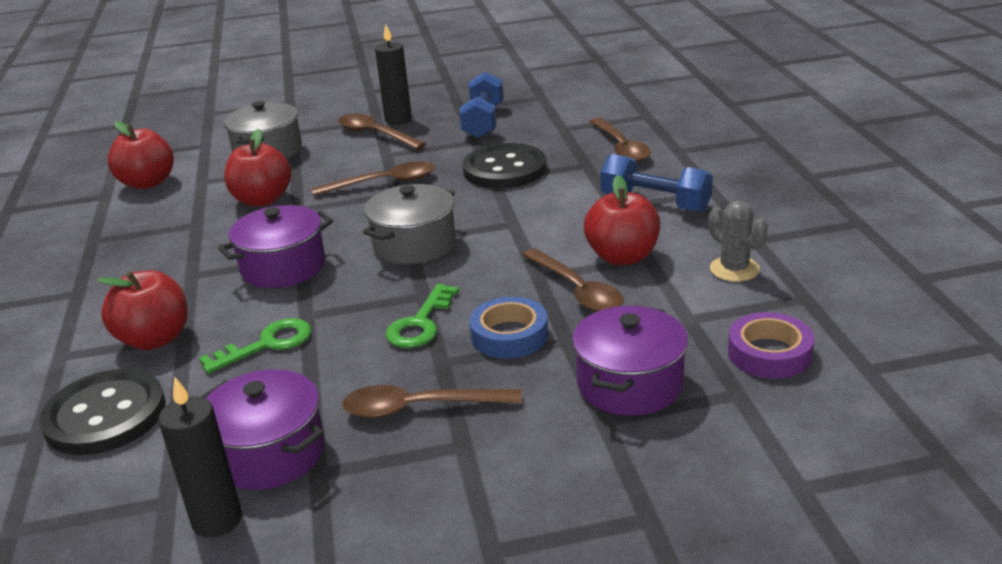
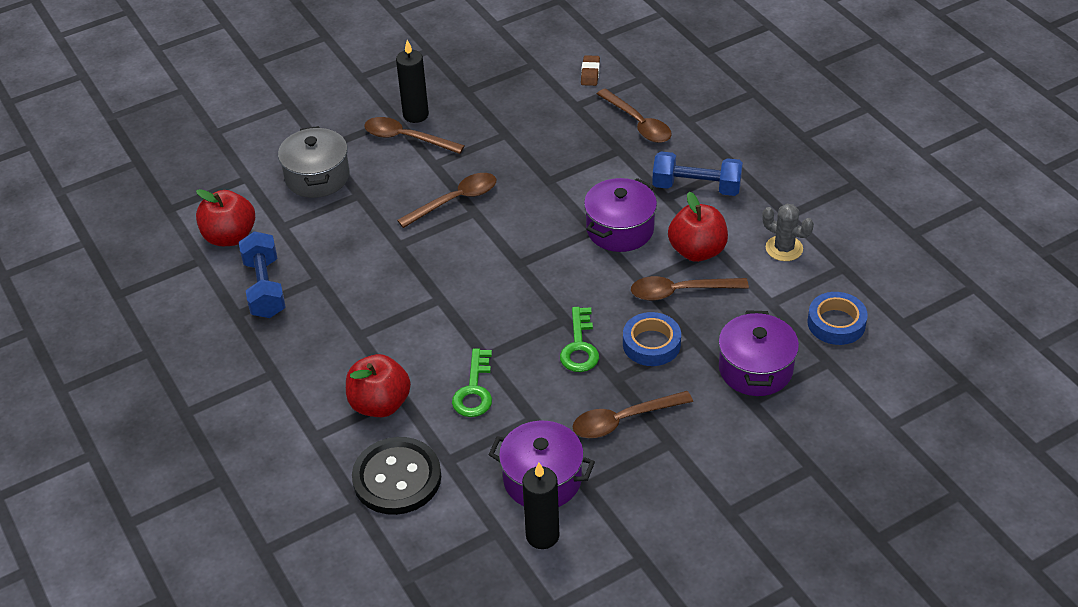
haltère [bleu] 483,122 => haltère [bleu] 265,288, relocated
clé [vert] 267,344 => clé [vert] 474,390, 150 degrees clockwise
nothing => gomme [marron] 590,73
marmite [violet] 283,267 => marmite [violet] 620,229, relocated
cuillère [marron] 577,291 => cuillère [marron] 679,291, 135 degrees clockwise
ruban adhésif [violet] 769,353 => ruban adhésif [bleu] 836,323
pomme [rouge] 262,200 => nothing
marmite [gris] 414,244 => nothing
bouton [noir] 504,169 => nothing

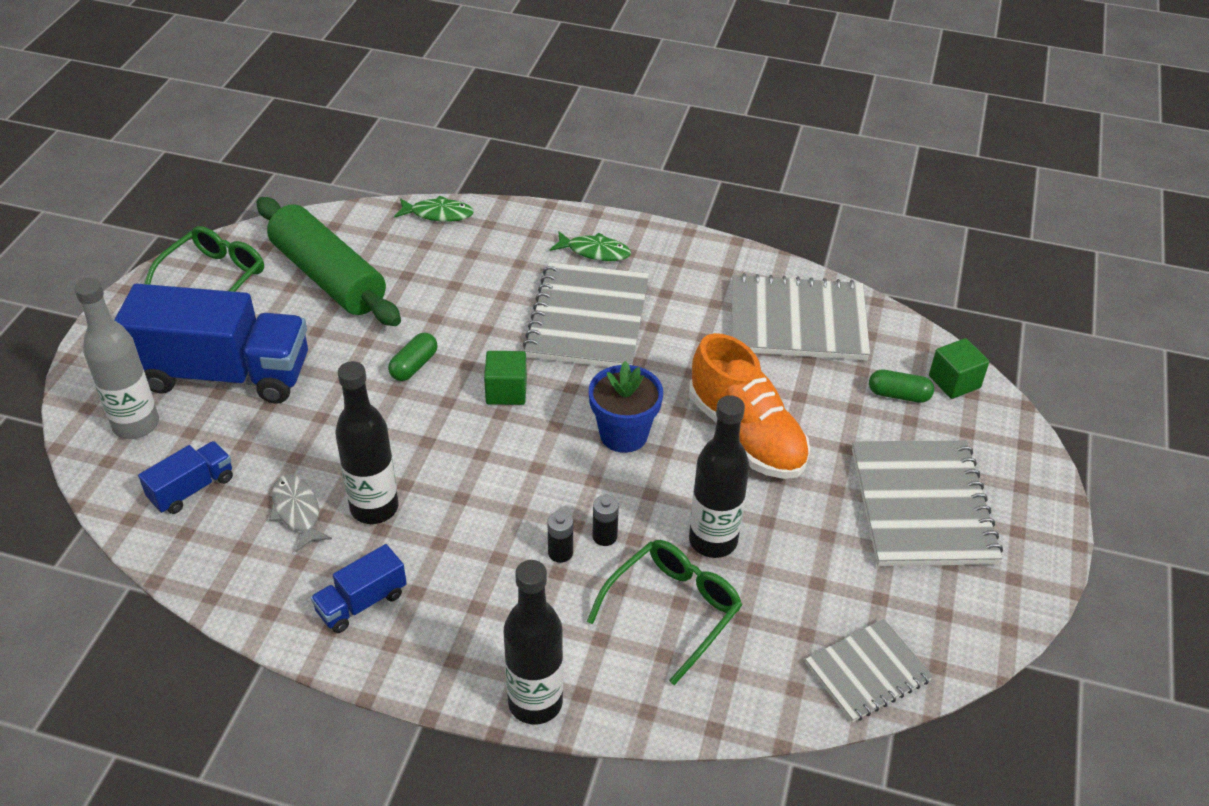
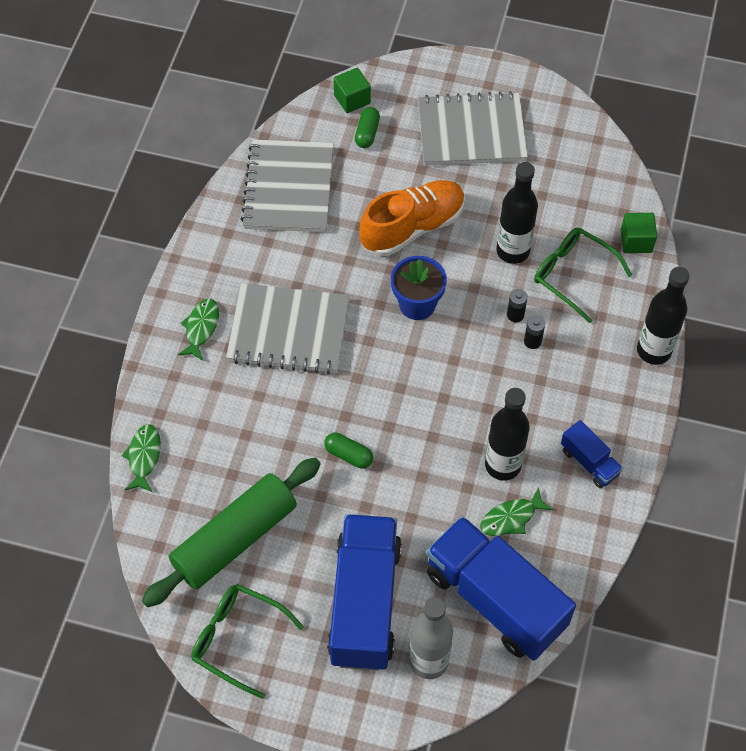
camion [bleu] 192,489 => camion [bleu] 495,599, x2.20
poisson [gris] 297,511 => poisson [vert] 511,518
cube [vert] 506,391 => cube [vert] 636,241, relocated
carnet [gris] 867,672 => nothing

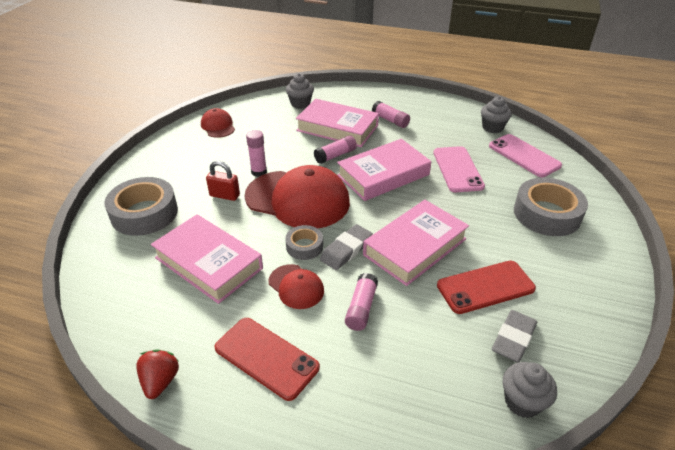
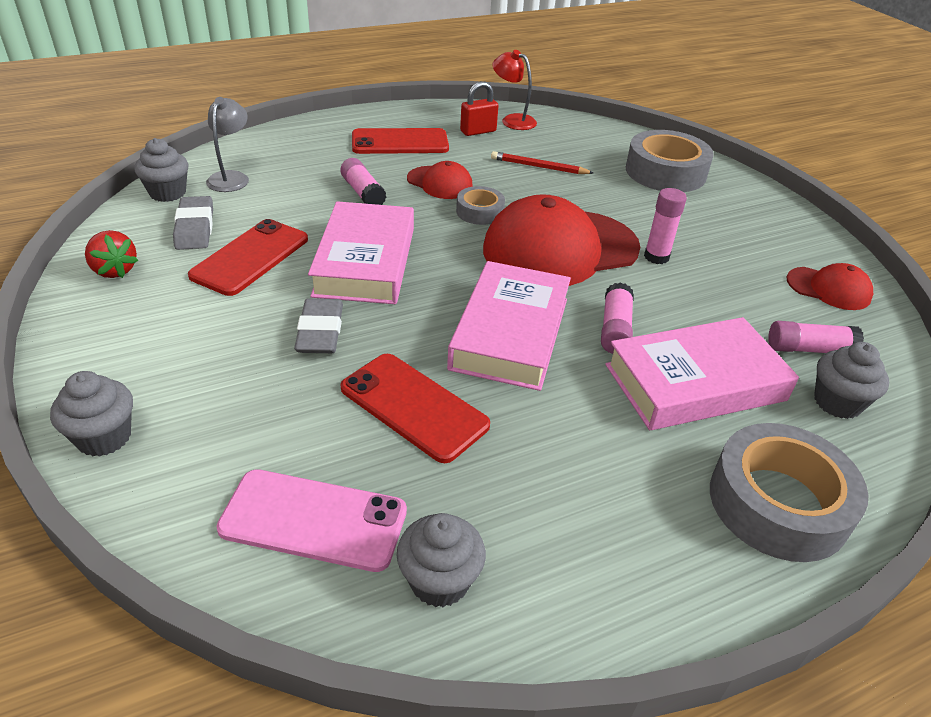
nothing => muffin [gris] 104,437
fraise [rouge] 160,381 => fraise [rouge] 114,270, relocated
nothing => lampe [gris] 231,177
gomme [gris] 346,250 => gomme [gris] 320,331, relocated
téléphone [rose] 457,169 => téléphone [rouge] 414,406
casquette [rouge] 296,286 => casquette [rouge] 440,183, 150 degrees counterclockwise
cadenas [rouge] 224,195 => cadenas [rouge] 478,131, relocated
livre [rose] 208,263 => crayon [rouge] 538,167
nothing => lampe [rouge] 512,120
ruban adhésif [gris] 547,214 => ruban adhésif [gris] 778,503, relocated
bâton de colle [rose] 390,120 => bâton de colle [rose] 809,349, relocated

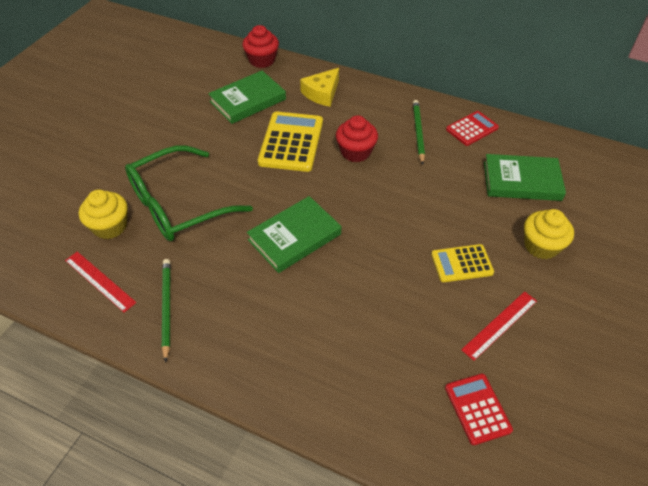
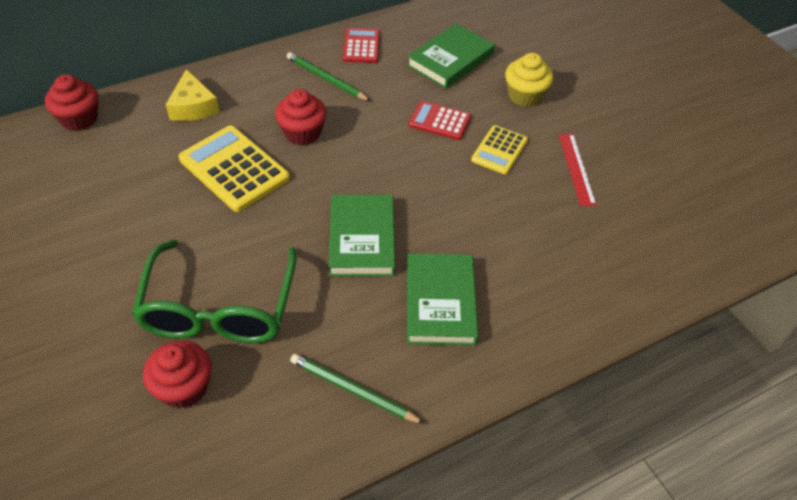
muffin [jaune] 110,226 => muffin [rouge] 184,388
livre [vert] 248,100 => livre [vert] 440,302, relocated
calculatrice [rouge] 477,409 => calculatrice [rouge] 439,121, relocated
règle [rouge] 100,281 => nothing

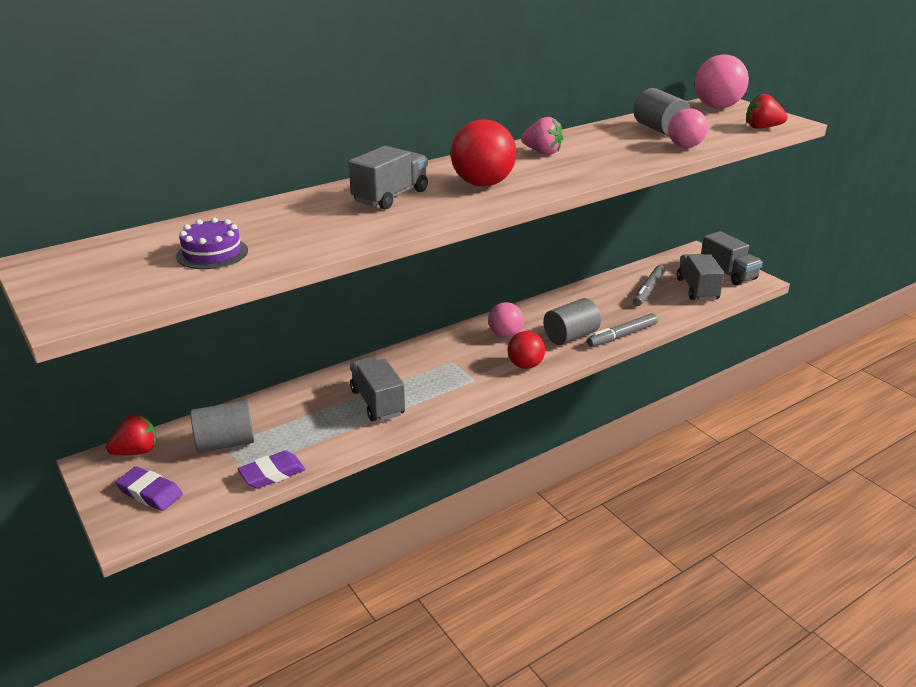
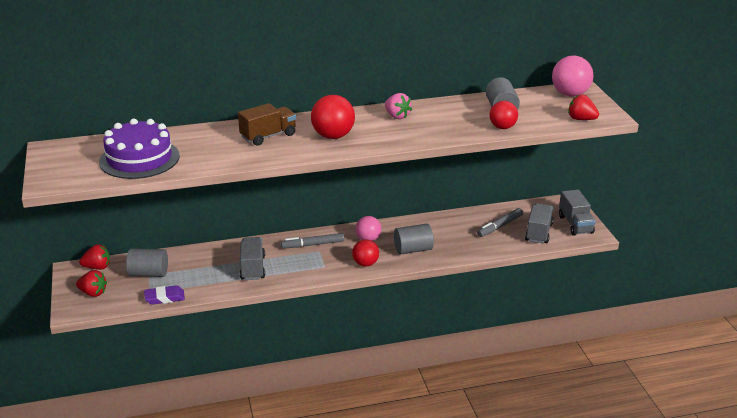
gomme [violet] 150,492 => fraise [rouge] 93,293
gâteau [violet] 212,253 => gâteau [violet] 139,159, x1.90
camion [gris] 390,196 => camion [marron] 268,136
feutre [gris] 622,335 => feutre [gris] 313,245, relocated
balle [rose] 685,146 => balle [rouge] 502,127

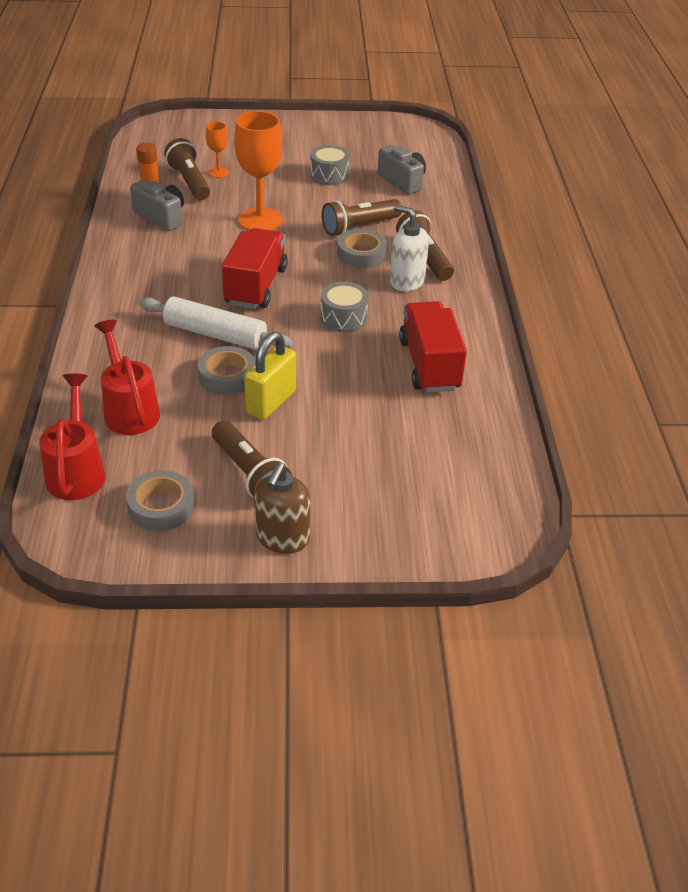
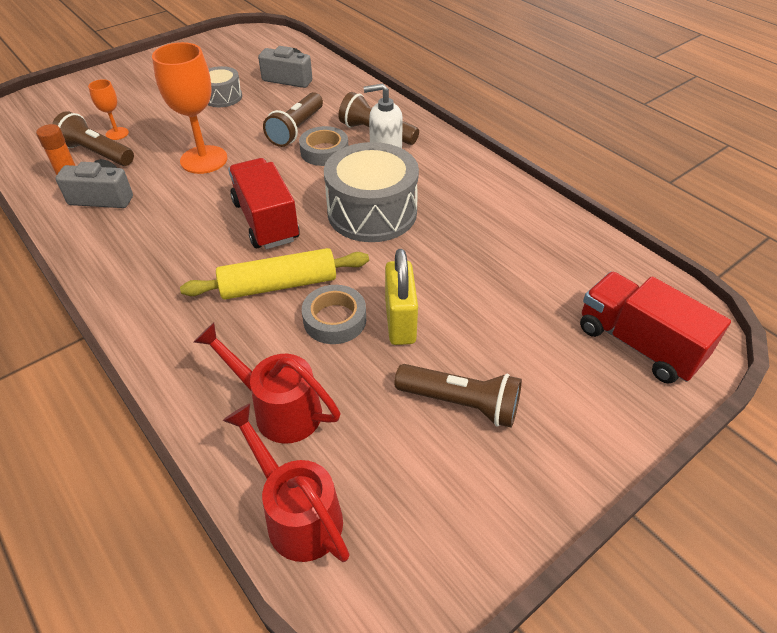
rouleau à pâtisserie [blanc] 215,334 => rouleau à pâtisserie [jaune] 279,285
tambour [gris] 343,318 => tambour [gris] 372,212, x1.87
camion [rouge] 429,365 => camion [rouge] 638,344, relocated
ruban adhésif [gris] 161,506 => nothing
distributeur de savon [marron] 282,538 => nothing

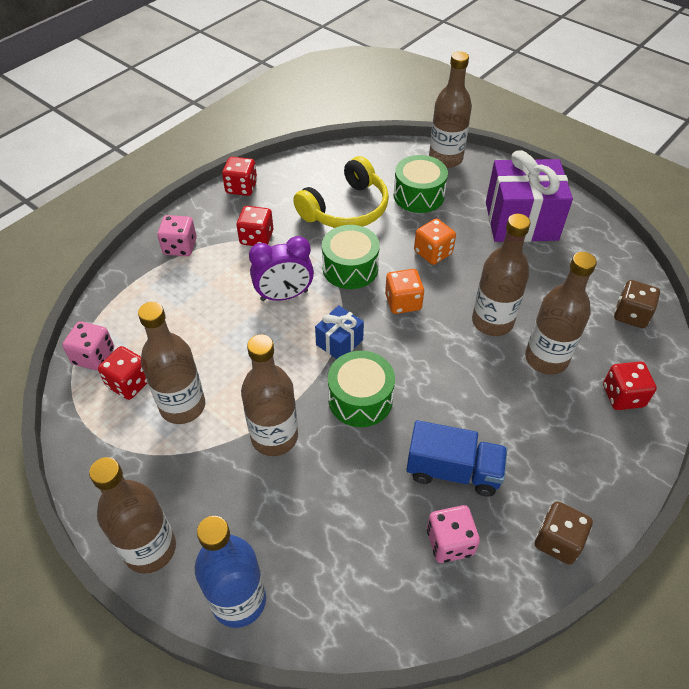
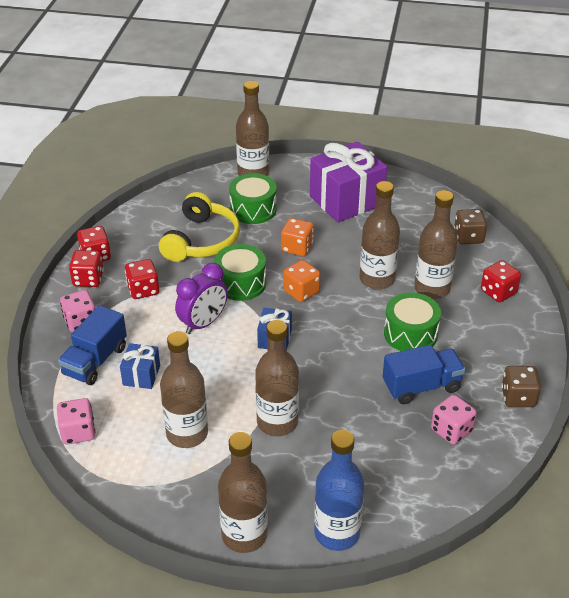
nothing => camion [bleu] 95,361
dé [rouge] 129,383 => dé [rouge] 88,279, relocated
nothing => cadeau [bleu] 141,375
tambour [vert] 360,399 => tambour [vert] 410,334, relocated

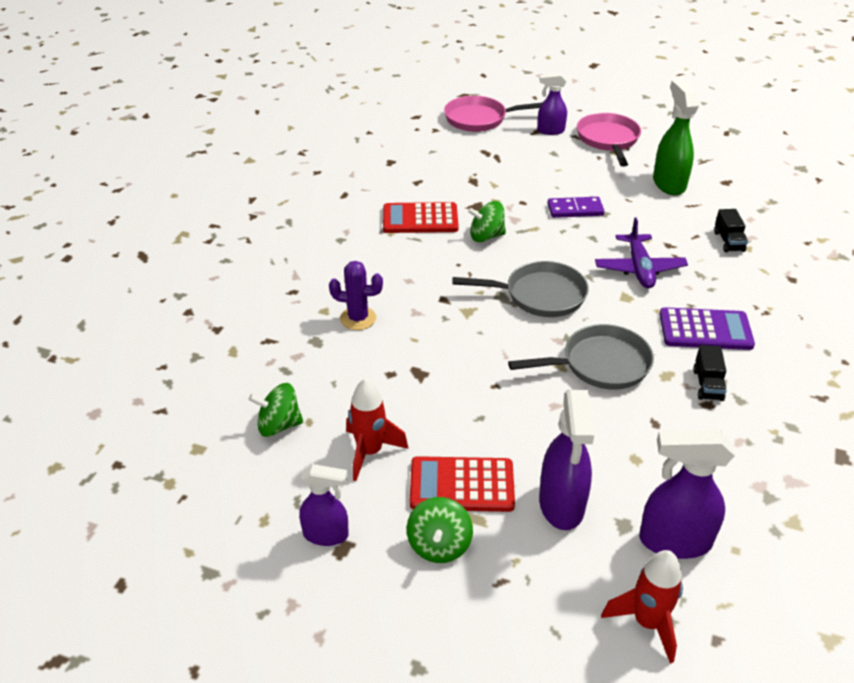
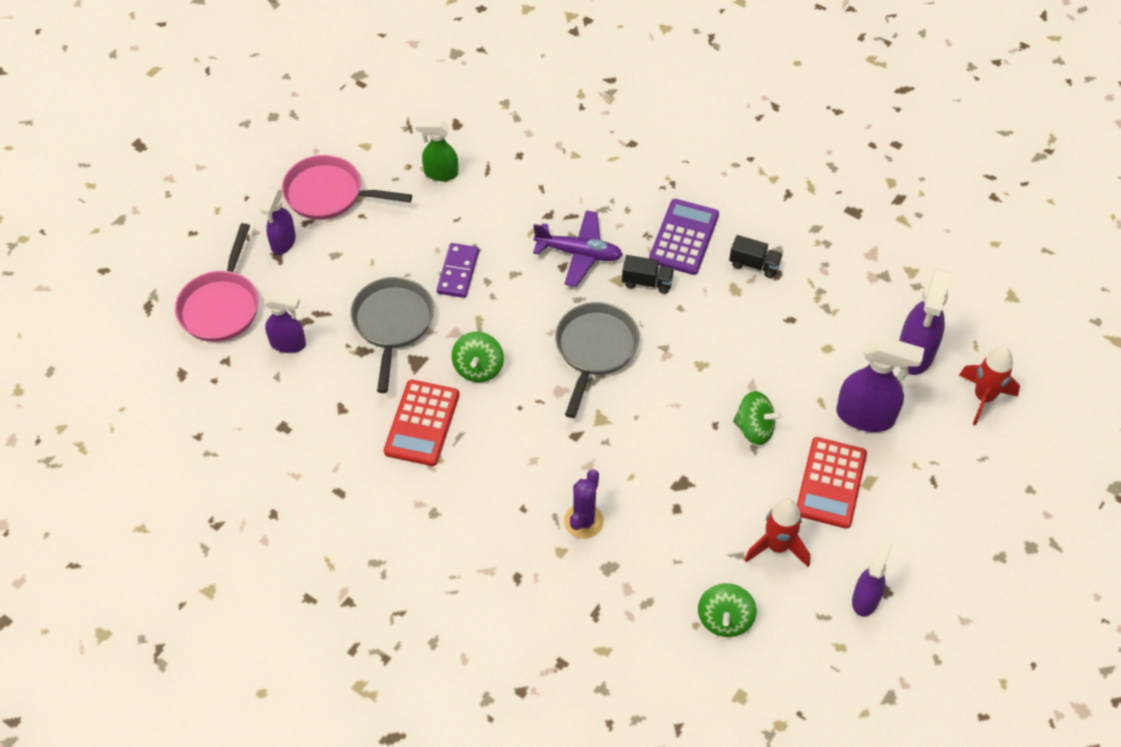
nothing => vaporisateur [violet] 288,344
poêle [gris] 600,364 => poêle [gris] 392,324, relocated
vaporisateur [vert] 668,184 => vaporisateur [vert] 440,173, x0.64
camion [noir] 728,241 => camion [noir] 647,282, relocated
toupie [vert] 439,545 => toupie [vert] 754,429, relocated

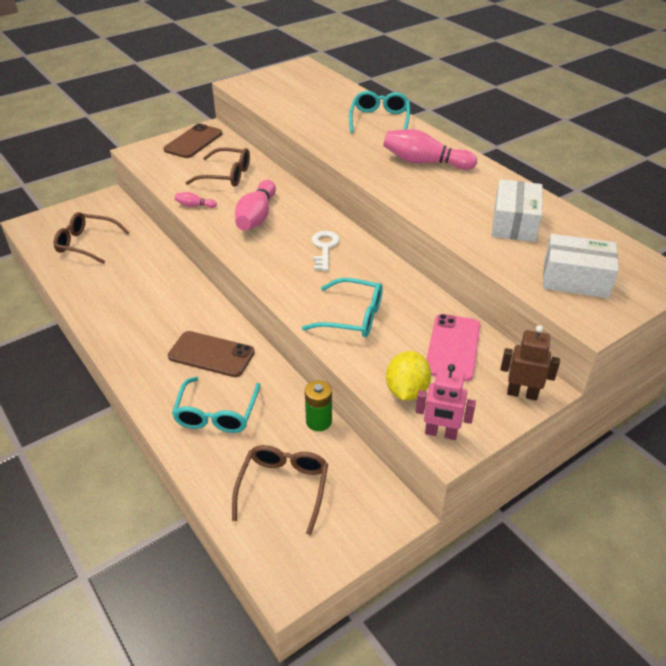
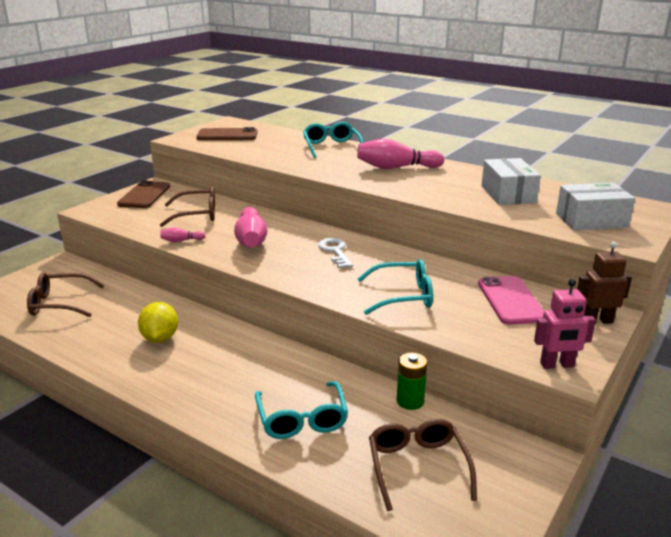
citron [jaune] 406,391 => citron [jaune] 160,338, relocated
téléphone [marron] 211,354 => téléphone [marron] 227,135, relocated

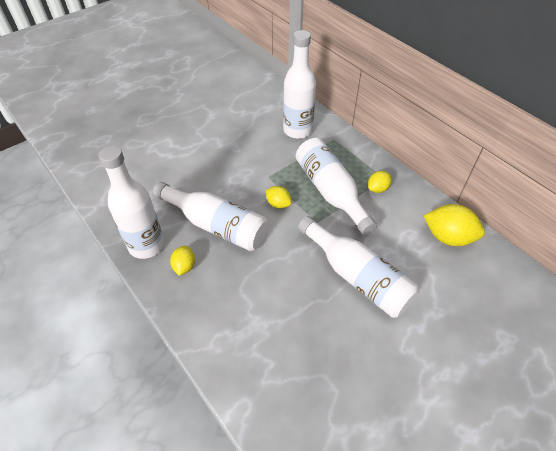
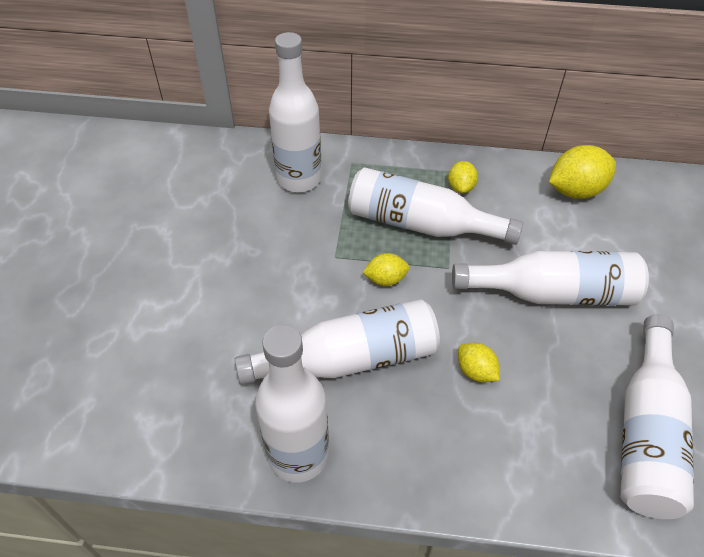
citron [jaune] 184,266 => citron [jaune] 475,371, relocated
nothing => bouteille [blanc] 646,432

